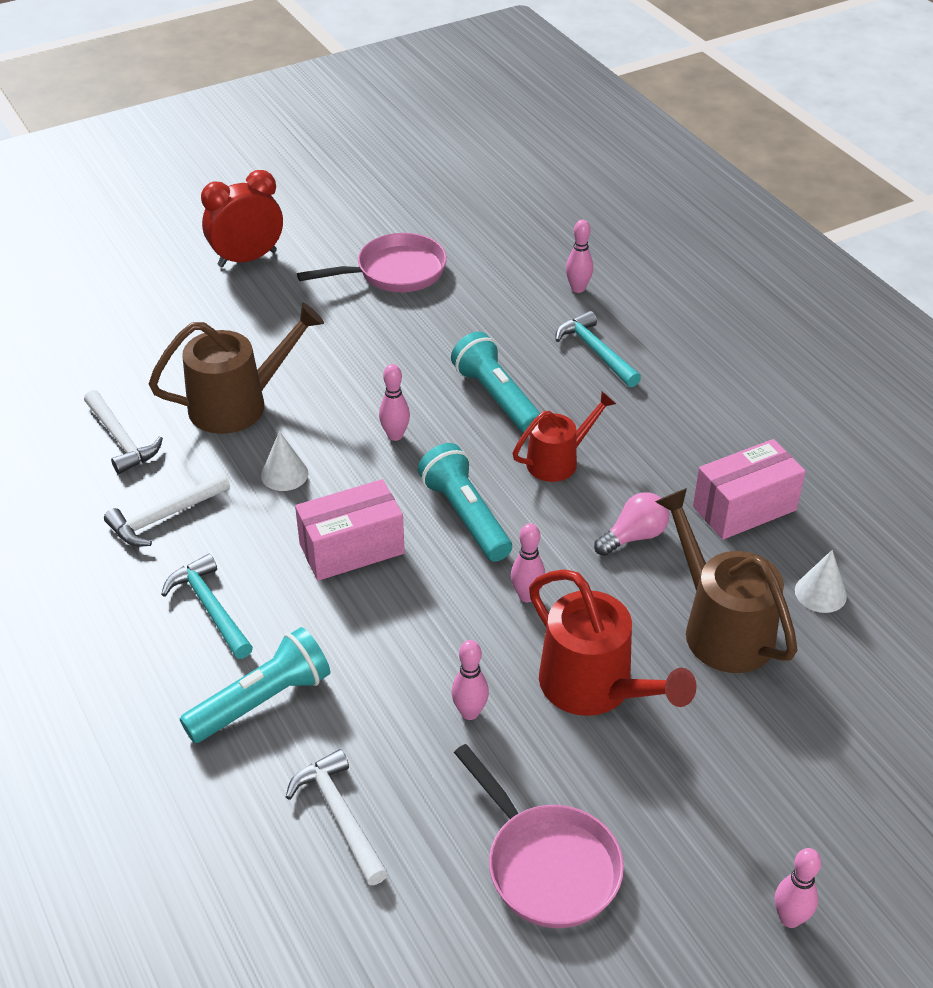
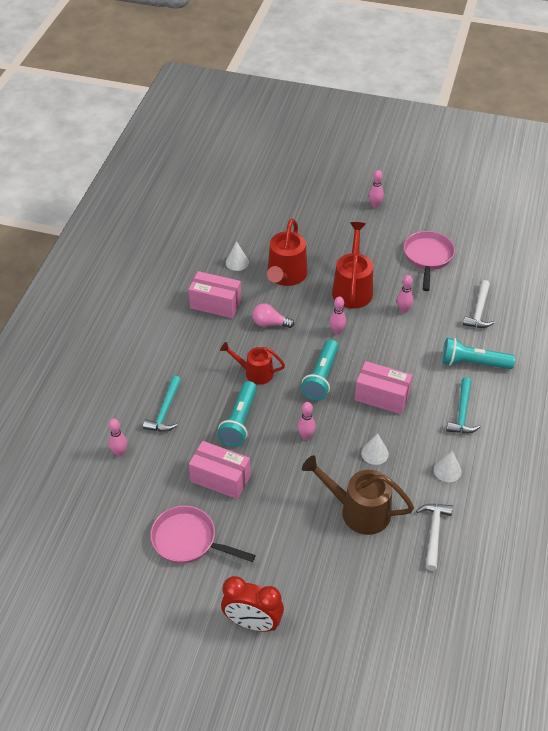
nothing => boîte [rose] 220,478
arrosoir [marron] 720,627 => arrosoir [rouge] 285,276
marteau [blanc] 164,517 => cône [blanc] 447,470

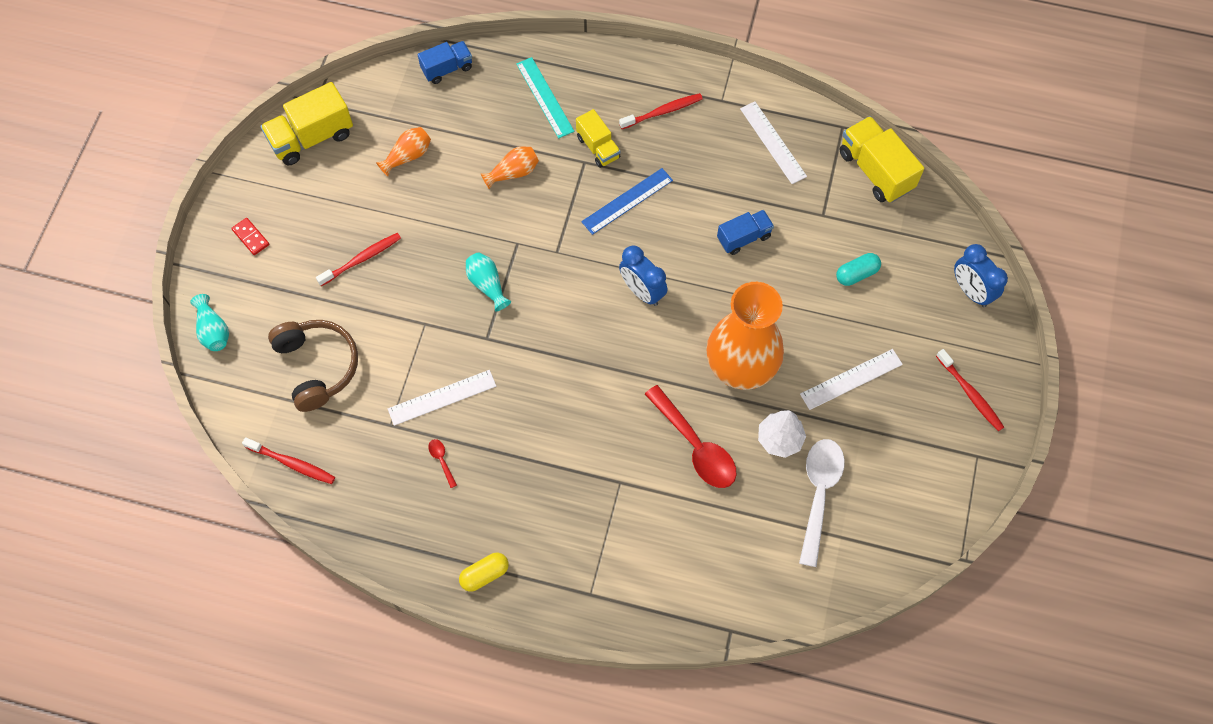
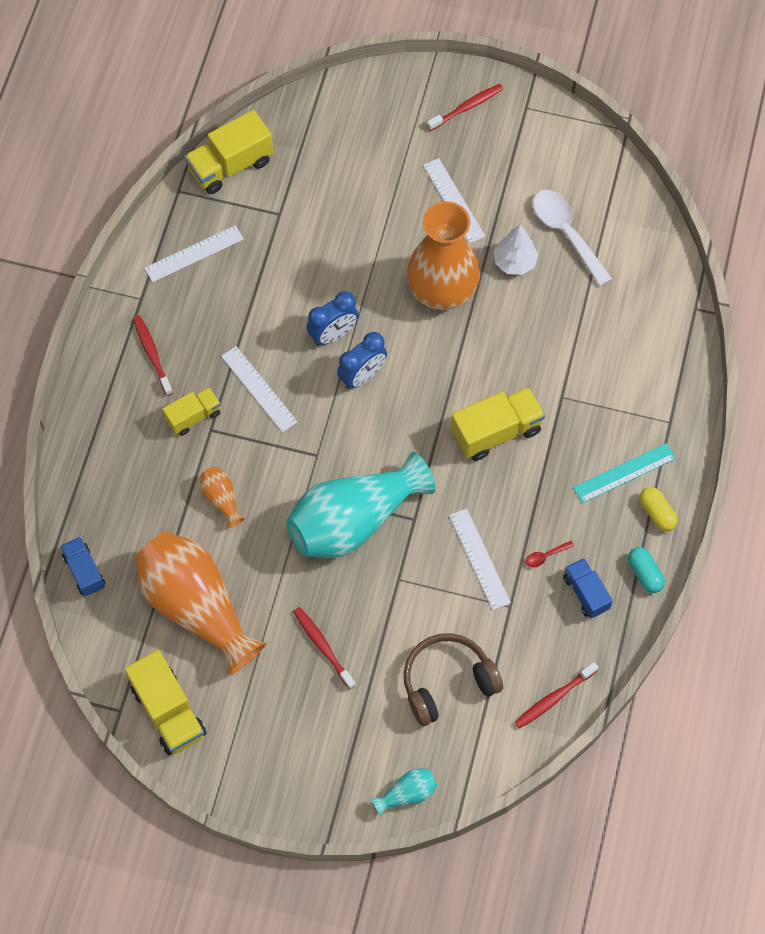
vase [orange] 408,156 => vase [orange] 197,607, x2.40
règle [bleu] 627,201 => règle [blanc] 259,389
vase [turquoise] 487,285 => vase [turquoise] 354,520, x2.40
réveil [bleu] 970,291 => réveil [bleu] 333,334, relocated
nothing => camion [jaune] 496,431
brosse à dents [rouge] 292,463 => brosse à dents [rouge] 554,698, 150 degrees counterclockwise
cuillère [blanc] 819,494 => cuillère [blanc] 566,233, 45 degrees clockwise
camion [bleu] 743,238 => camion [bleu] 585,593, relocated
règle [turquoise] 545,97 => règle [turquoise] 624,473, relocated
gélule [turquoise] 856,274 => gélule [turquoise] 644,573, relocated
domino [rouge] 250,237 => nothing
cuillère [rouge] 695,446 => nothing

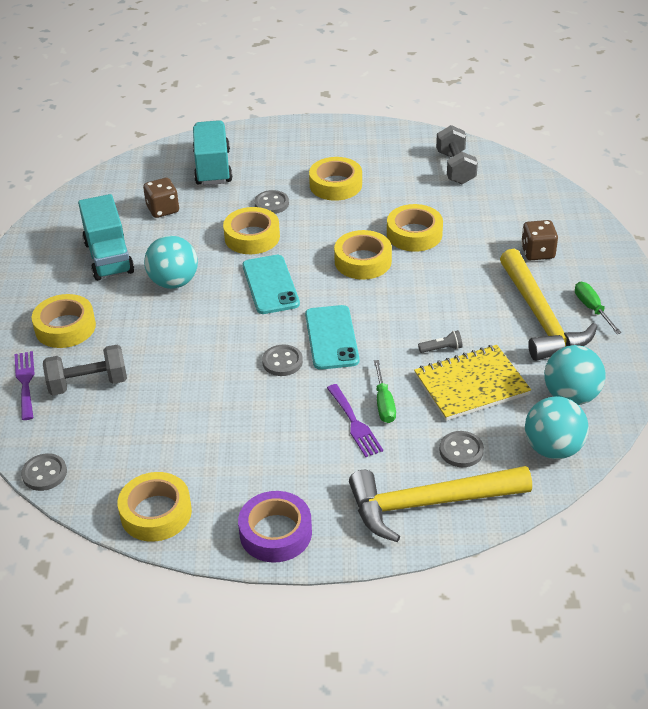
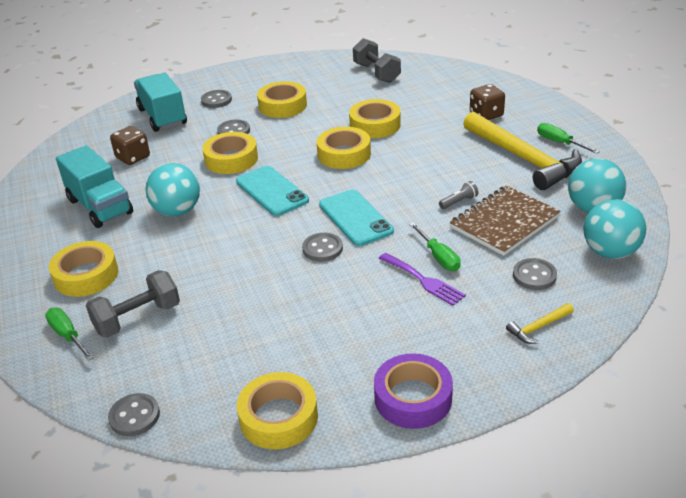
fourchette [violet] 25,382 => tournevis [vert] 67,335
nothing => bouton [gris] 216,100
carnet [jaune] 471,385 => carnet [marron] 504,222
marteau [jaune] 429,504 => marteau [jaune] 538,327, x0.40

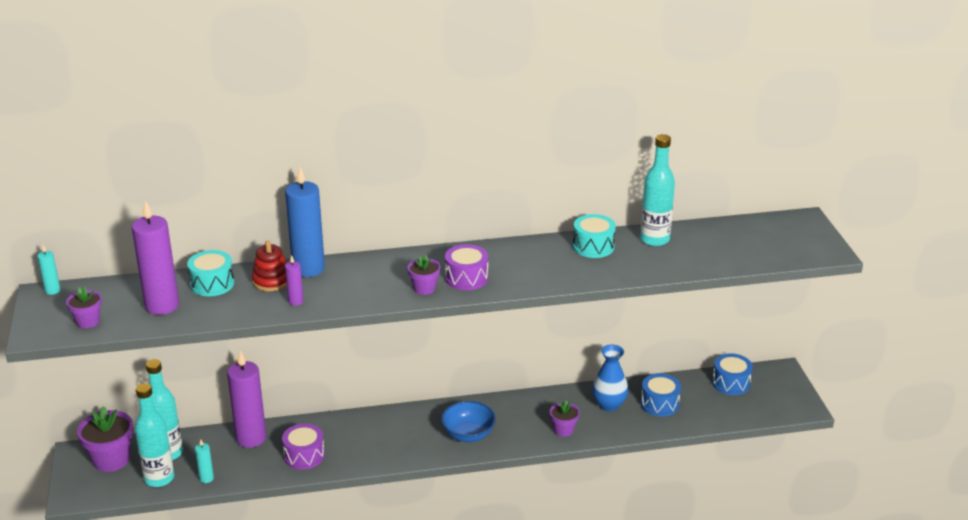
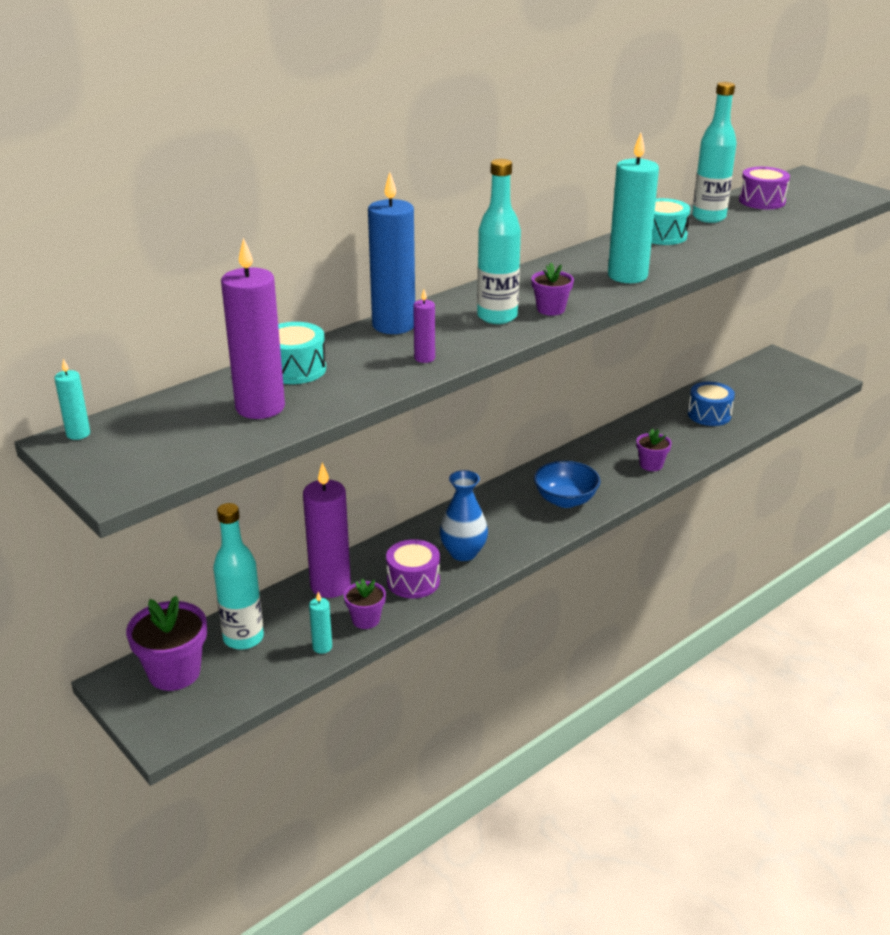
pot de fleurs [violet] 88,321 => pot de fleurs [violet] 366,620, relocated
vase [bleu] 609,405 => vase [bleu] 463,553, relocated
bouteille [turquoise] 159,478 => bouteille [turquoise] 497,317, relocated
nothing => bougie [turquoise] 627,276
tambour [violet] 466,278 => tambour [violet] 762,201, relocated
jouet à empiler [rouge] 271,281 => nothing
tambour [bleu] 731,383 => nothing

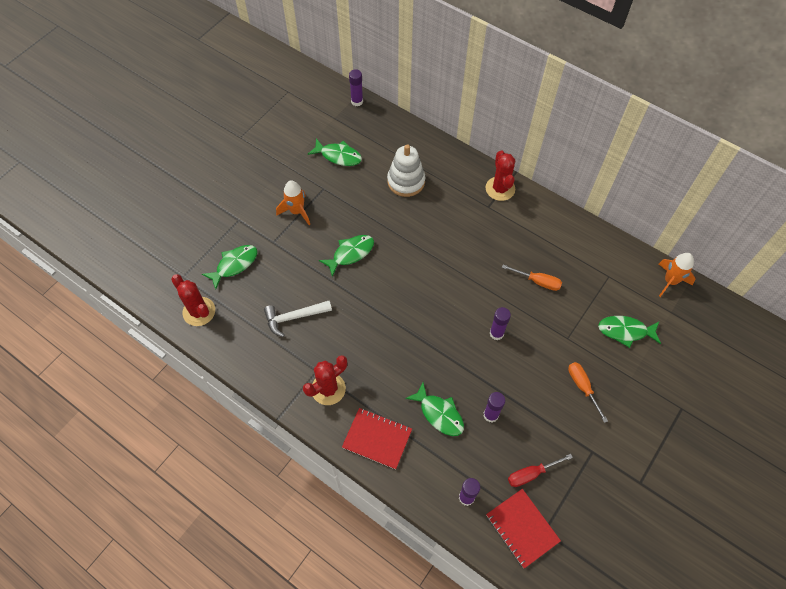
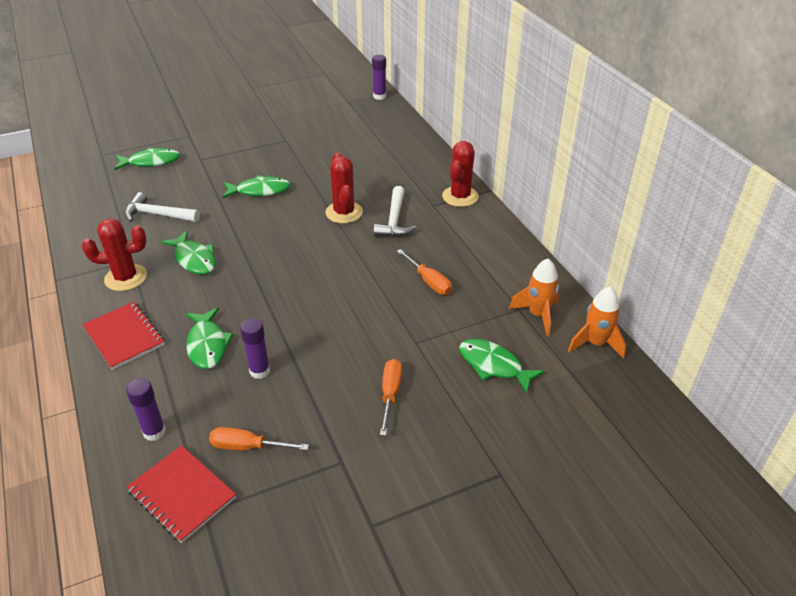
carnet [rouge] 522,528 => carnet [rouge] 182,494, 45 degrees counterclockwise
poisson [vert] 338,156 => poisson [vert] 194,259, relocated
tournevis [rouge] 531,474 => tournevis [orange] 248,447
cactus [rouge] 199,311 => cactus [rouge] 344,212, relocated
nothing => marteau [blanc] 394,220
fusée [orange] 297,211 => fusée [orange] 538,315, relocated
jouet à empiler [blanc] 406,181 => nothing
bâton de colle [violet] 496,333 => nothing

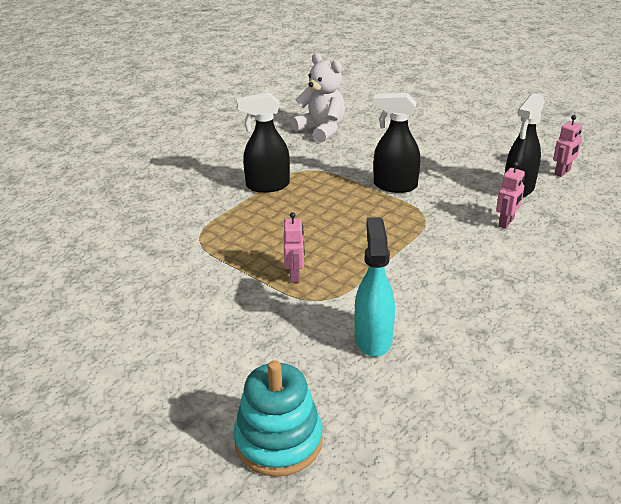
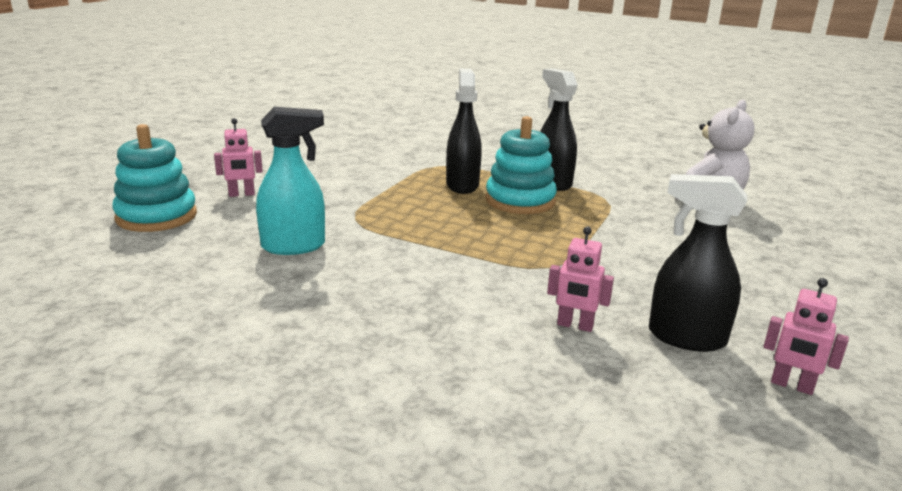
robot [rose] 295,275 => robot [rose] 241,194, relocated
vaporisateur [noir] 394,186 => vaporisateur [noir] 462,185, relocated
nothing => jouet à empiler [turquoise] 520,201

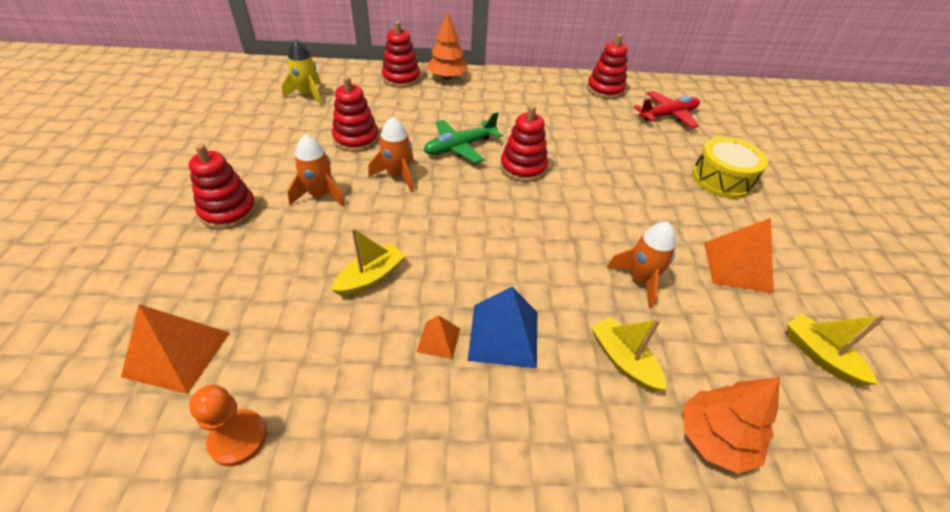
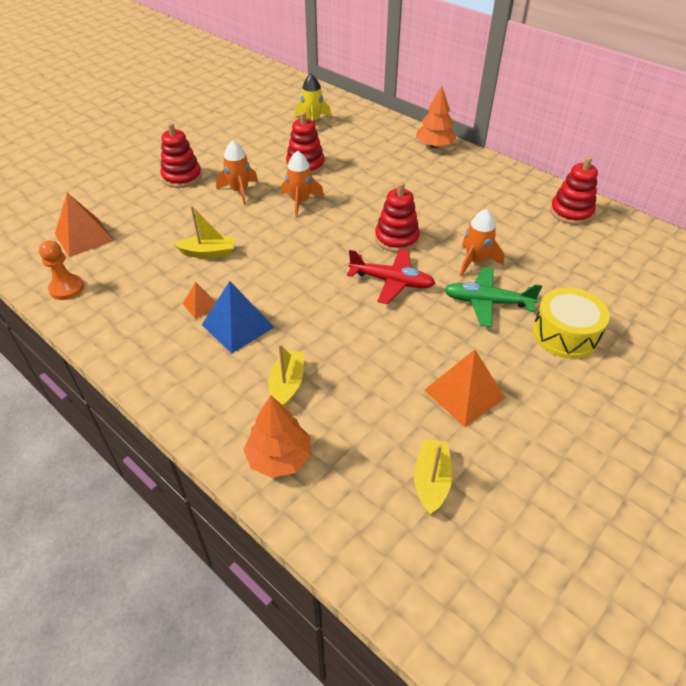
avion [rouge] 668,115 => avion [rouge] 392,281, relocated
avion [vert] 459,147 => avion [vert] 486,302, relocated
fusée [orange] 640,279 => fusée [orange] 475,261, relocated
jouet à empiler [rouge] 401,78 => nothing

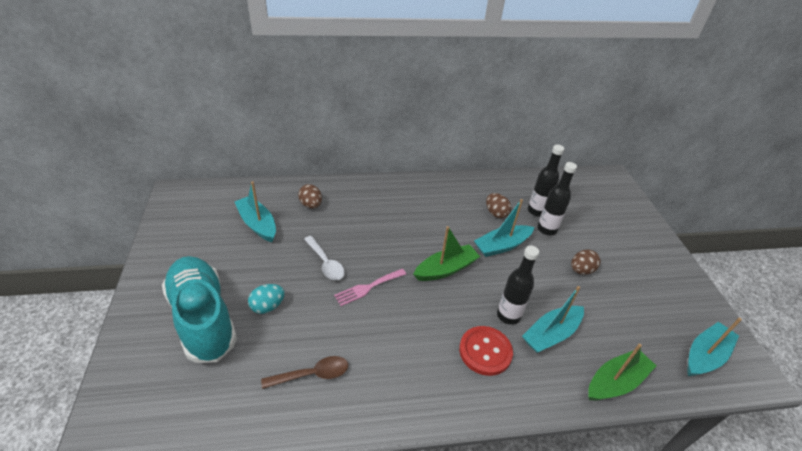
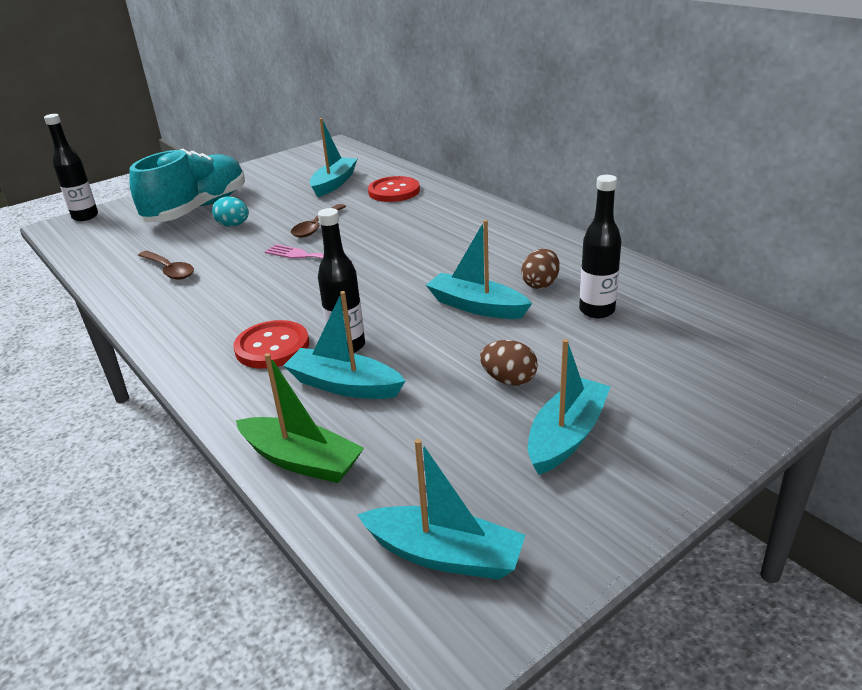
bouteille [noir] 546,229 => bouteille [noir] 85,216, relocated
cuillère [blanc] 325,263 => cuillère [marron] 316,226
œuf [marron] 311,205 => bouton [rouge] 394,191
nothing => bateau [turquoise] 566,435
bateau [vert] 446,269 => nothing

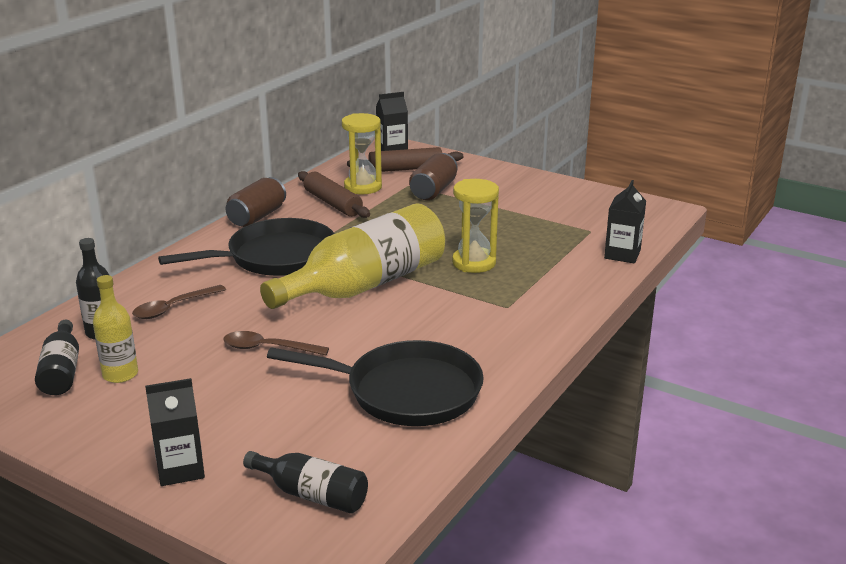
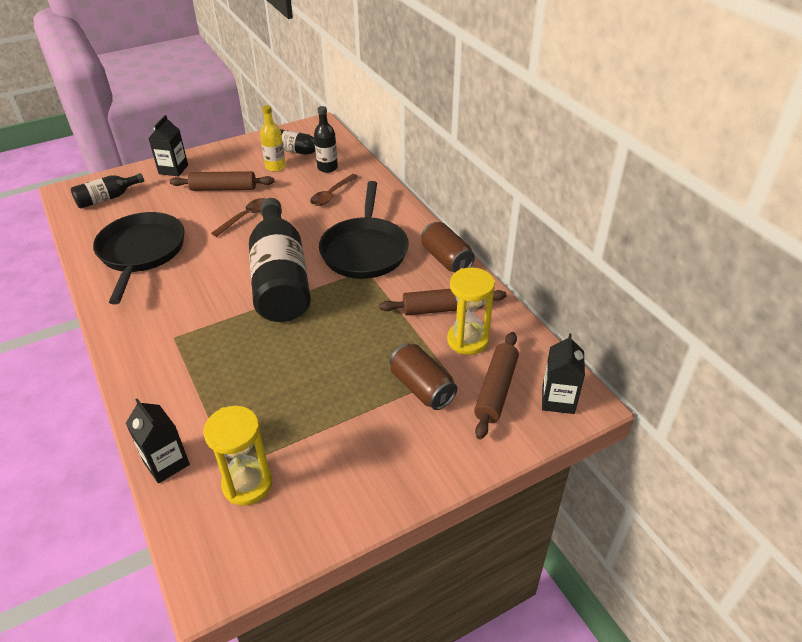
poêle [noir] 406,392 => poêle [noir] 141,252, 135 degrees clockwise
nothing => rouleau à pâtisserie [marron] 223,188
sablier [jaune] 474,263 => sablier [jaune] 247,484, relocated
bouteille [jaune] 365,285 => bouteille [noir] 280,278
cuillère [marron] 173,308 => cuillère [marron] 332,195, 135 degrees counterclockwise

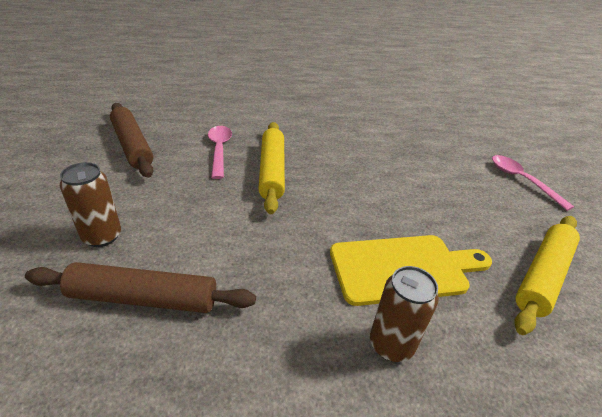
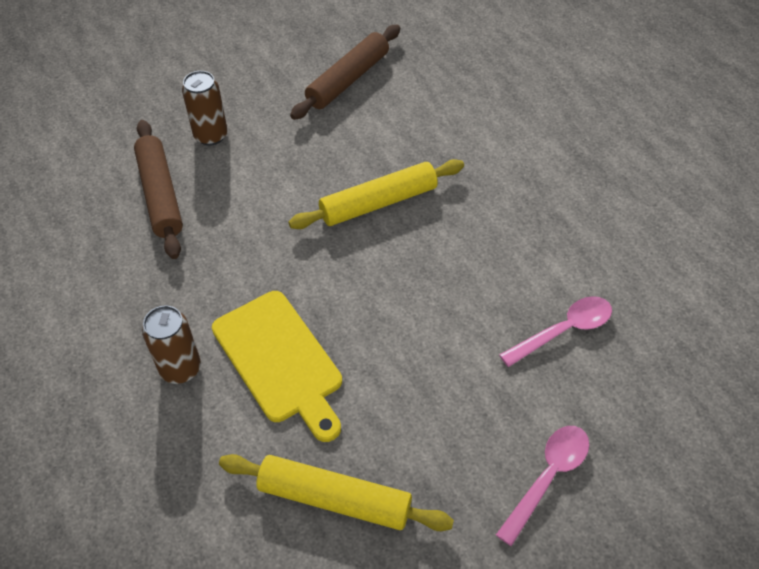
cuillère [rose] 219,150 => cuillère [rose] 563,330, relocated

